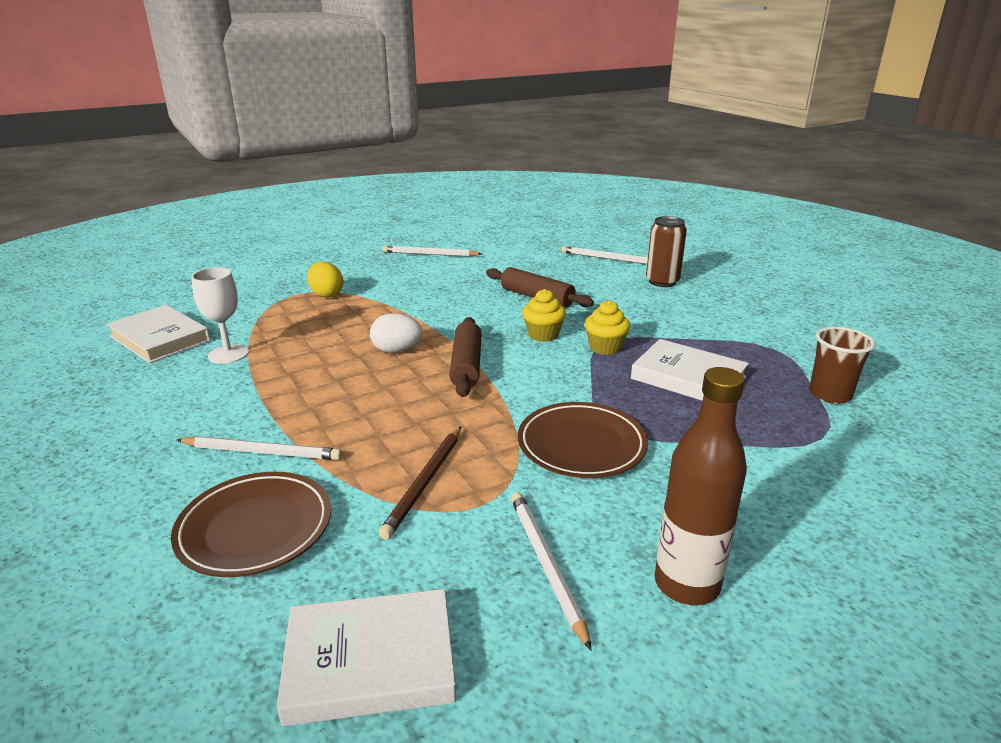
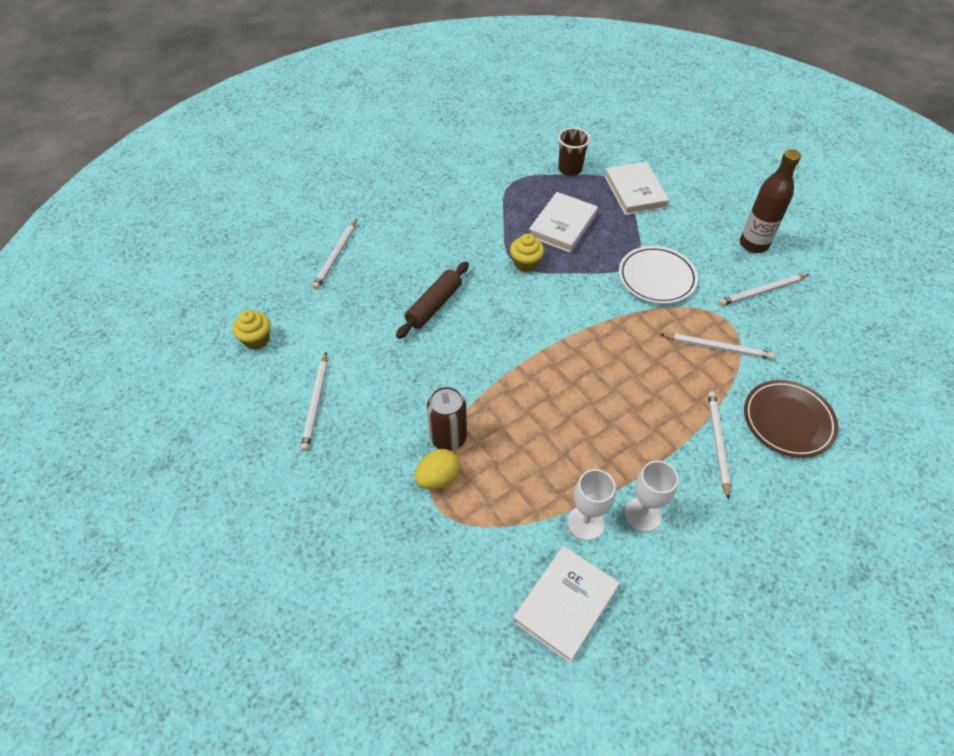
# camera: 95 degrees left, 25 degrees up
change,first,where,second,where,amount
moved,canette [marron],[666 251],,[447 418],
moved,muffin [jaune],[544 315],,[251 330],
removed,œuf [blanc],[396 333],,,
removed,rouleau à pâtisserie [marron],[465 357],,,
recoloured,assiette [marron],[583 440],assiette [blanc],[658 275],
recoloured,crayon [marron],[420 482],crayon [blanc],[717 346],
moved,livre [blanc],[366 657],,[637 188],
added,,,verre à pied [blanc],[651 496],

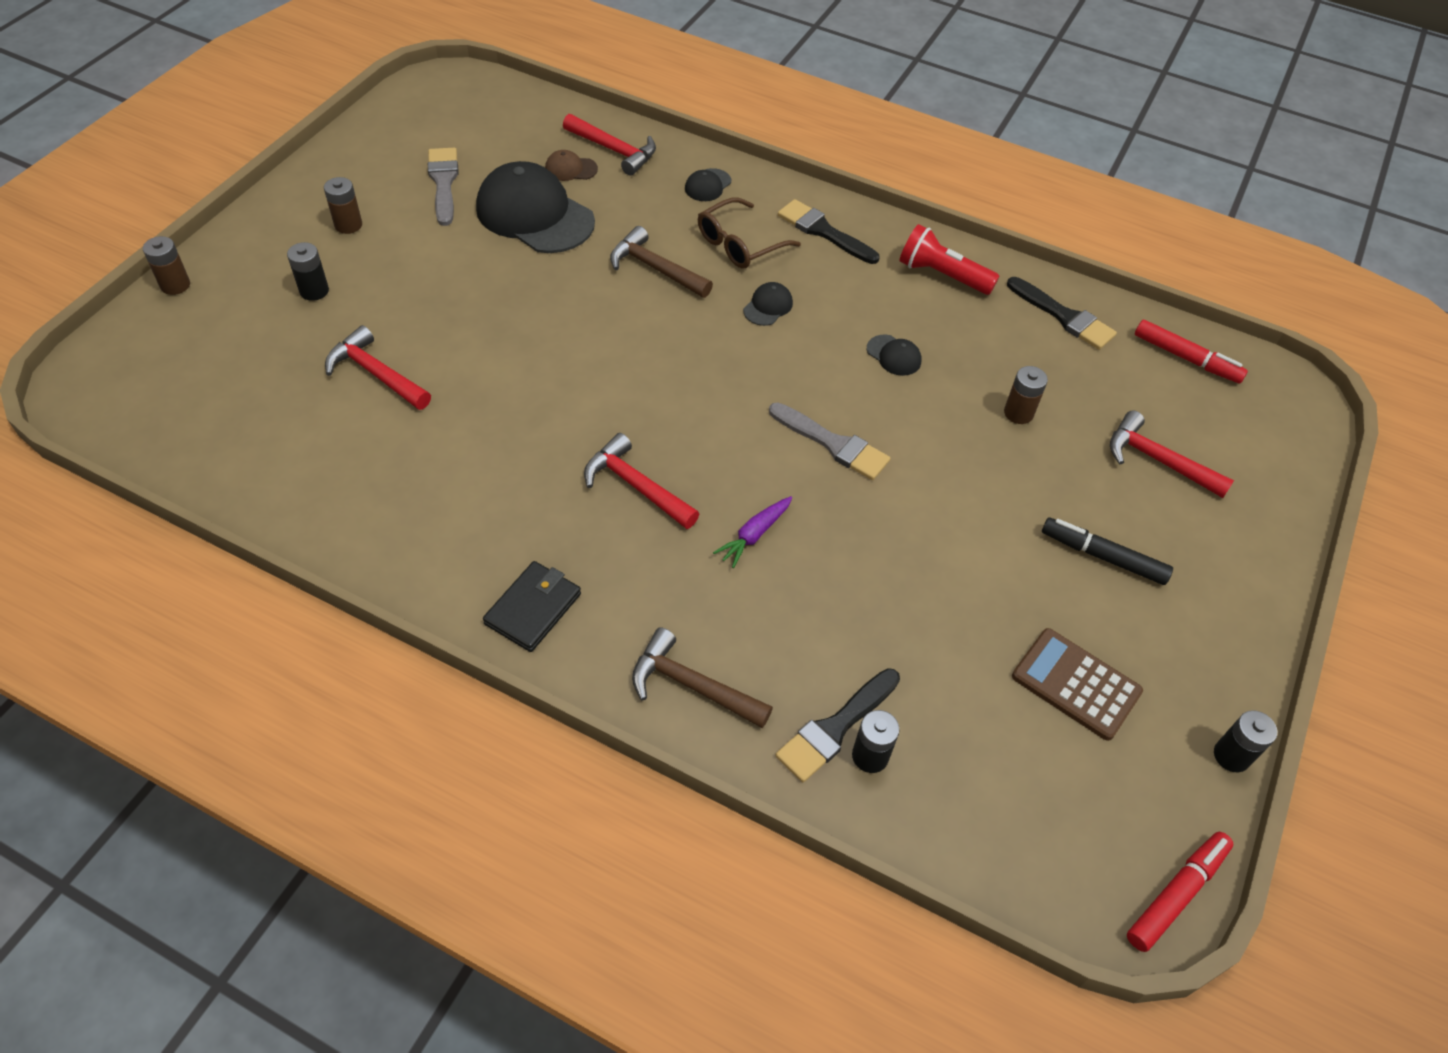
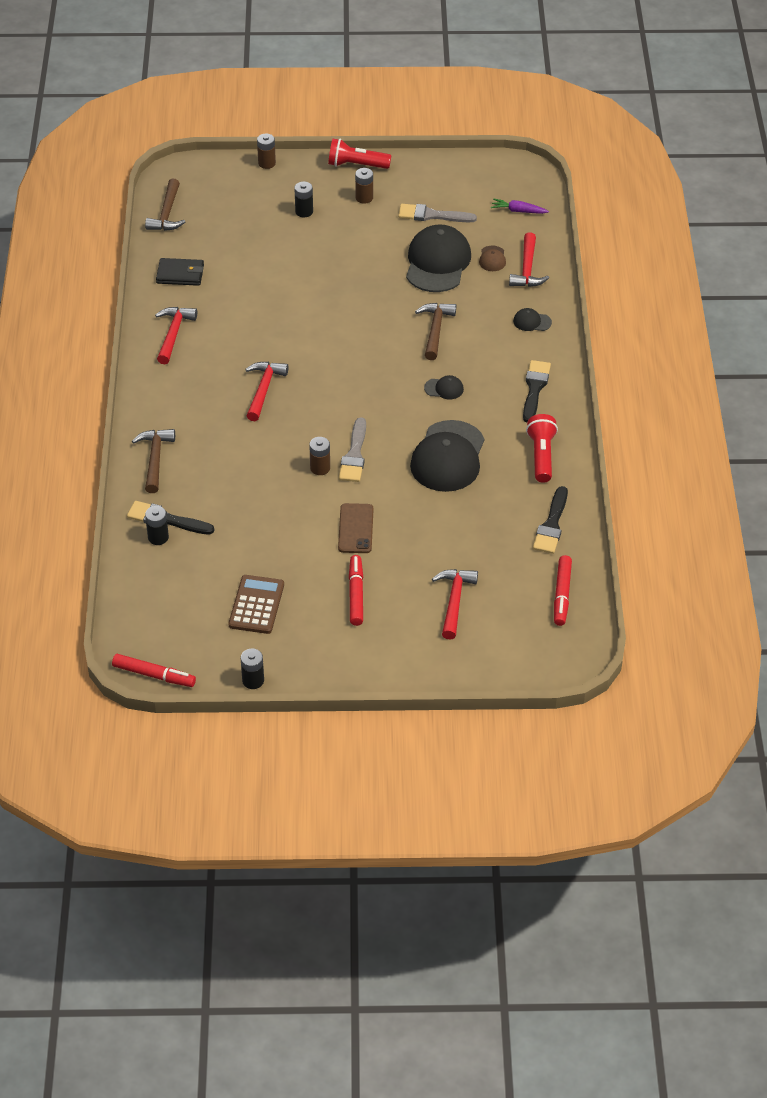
# camera: 65 degrees right, 5 degrees down
change,first,where,second,where,amount
turned,pinceau [gris],[443 187],,[437 213],135 degrees counterclockwise
turned,casquette [marron],[571 165],,[492 258],150 degrees counterclockwise
removed,lunettes [marron],[749 233],,,
moved,marteau [rouge],[378 367],,[176 335],
resized,casquette [noir],[894 355],,[447 456],x2.35
moved,pile [marron],[1026 395],,[319 456],
moved,carotte [violet],[752 532],,[520 206],
recoloured,feutre [noir],[1107 551],feutre [rouge],[356 590],
moved,portefeuille [noir],[532 606],,[180 272],
added,,,lampe de poche [rouge],[359 154],
added,,,marteau [marron],[165 205],
added,,,téléphone [marron],[356 528],

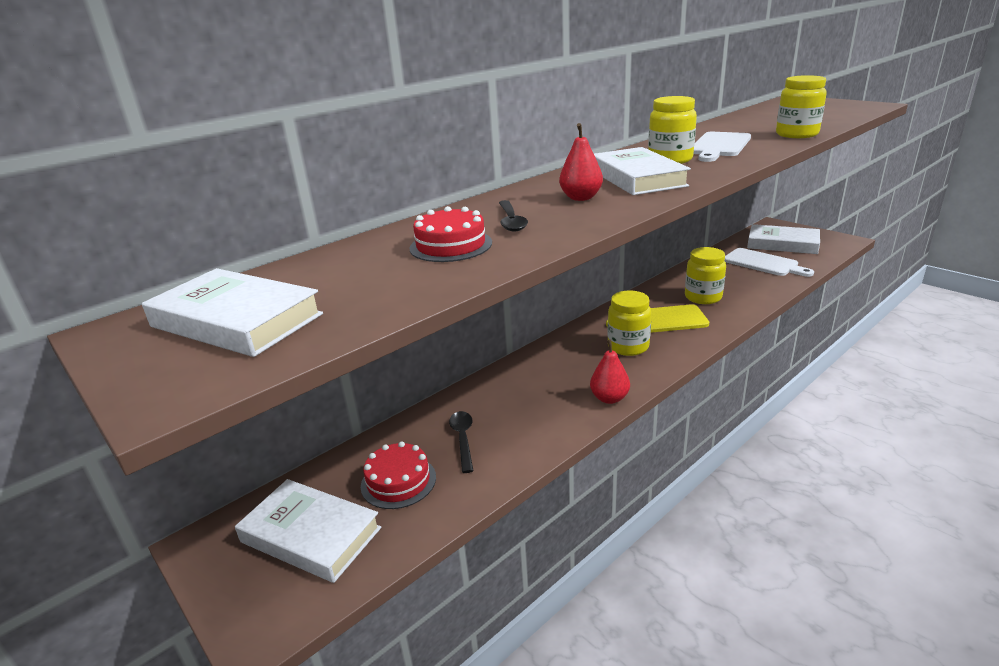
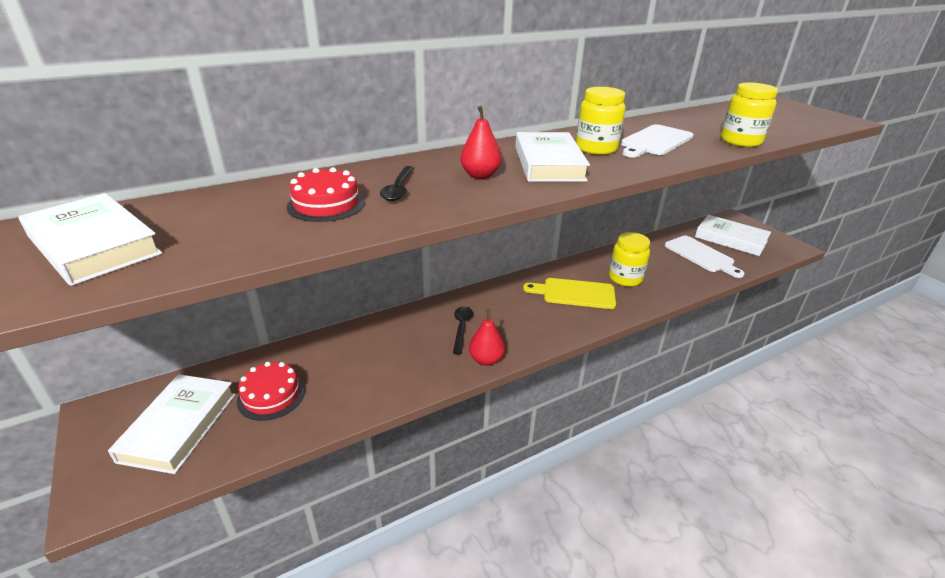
# camera: 10 degrees right, 5 degrees up
change,first,where,second,where,amount
removed,bocal [jaune],[629 323],,,
moved,cuillère [noir],[461 442],,[463 330],
turned,livre [blanc],[308 531],,[171 424],60 degrees clockwise

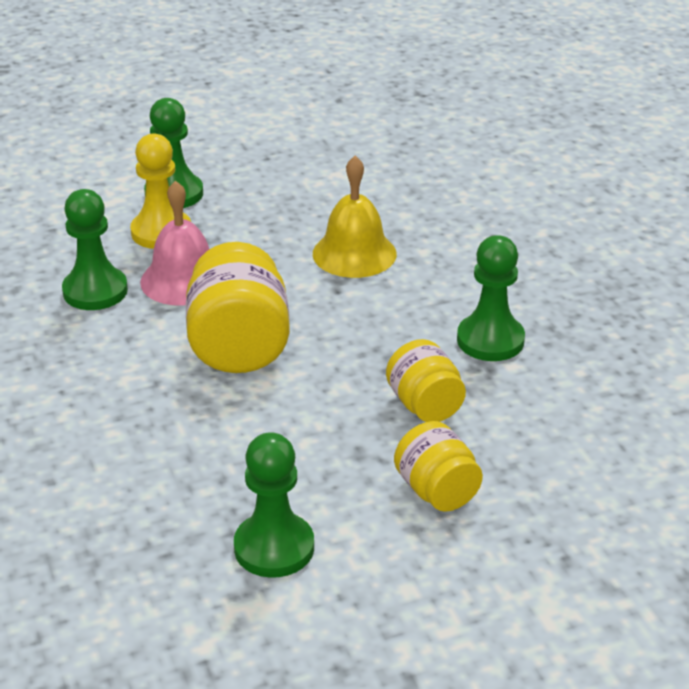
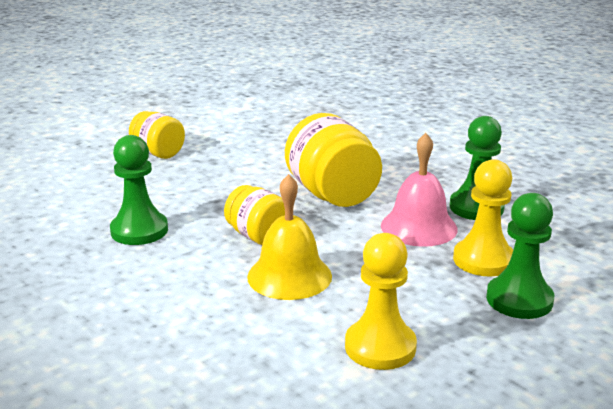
# camera: 160 degrees right, 10 degrees down
change,first,where,second,where,amount
moved,bocal [jaune],[426 380],,[254 215],
removed,pion [vert],[274 505],,,
added,,,pion [jaune],[381 301],

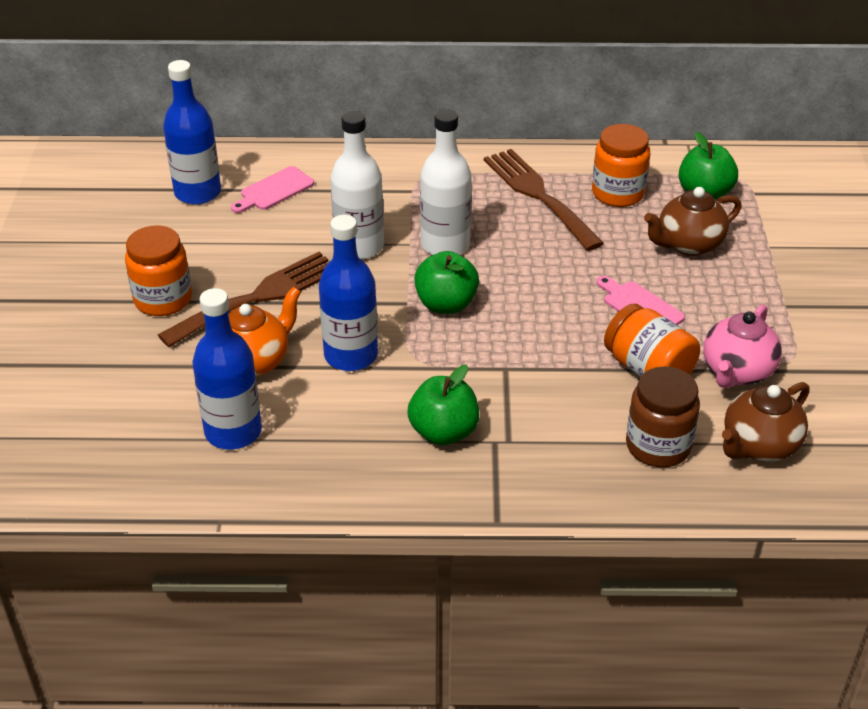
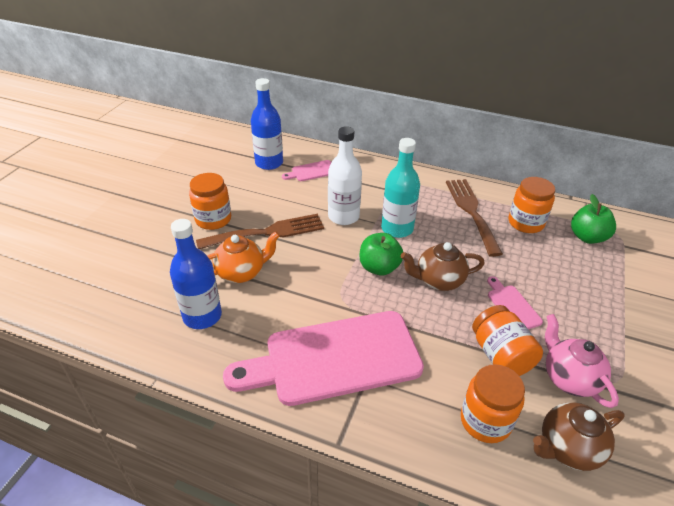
# camera: 20 degrees right, 0 degrees up
change,first,where,second,where,amount
recoloured,bouteille [blanc],[446 182],bouteille [turquoise],[400 188],
moved,théière [marron],[692 221],,[443 266],
removed,bouteille [bleu],[348 293],,,
turned,théière [rose],[742 346],,[582 361],105 degrees clockwise
replaced,pomme [vert],[443 405],planche à découper [rose],[323 358],
recoloured,bocal [marron],[663 417],bocal [orange],[493 403],

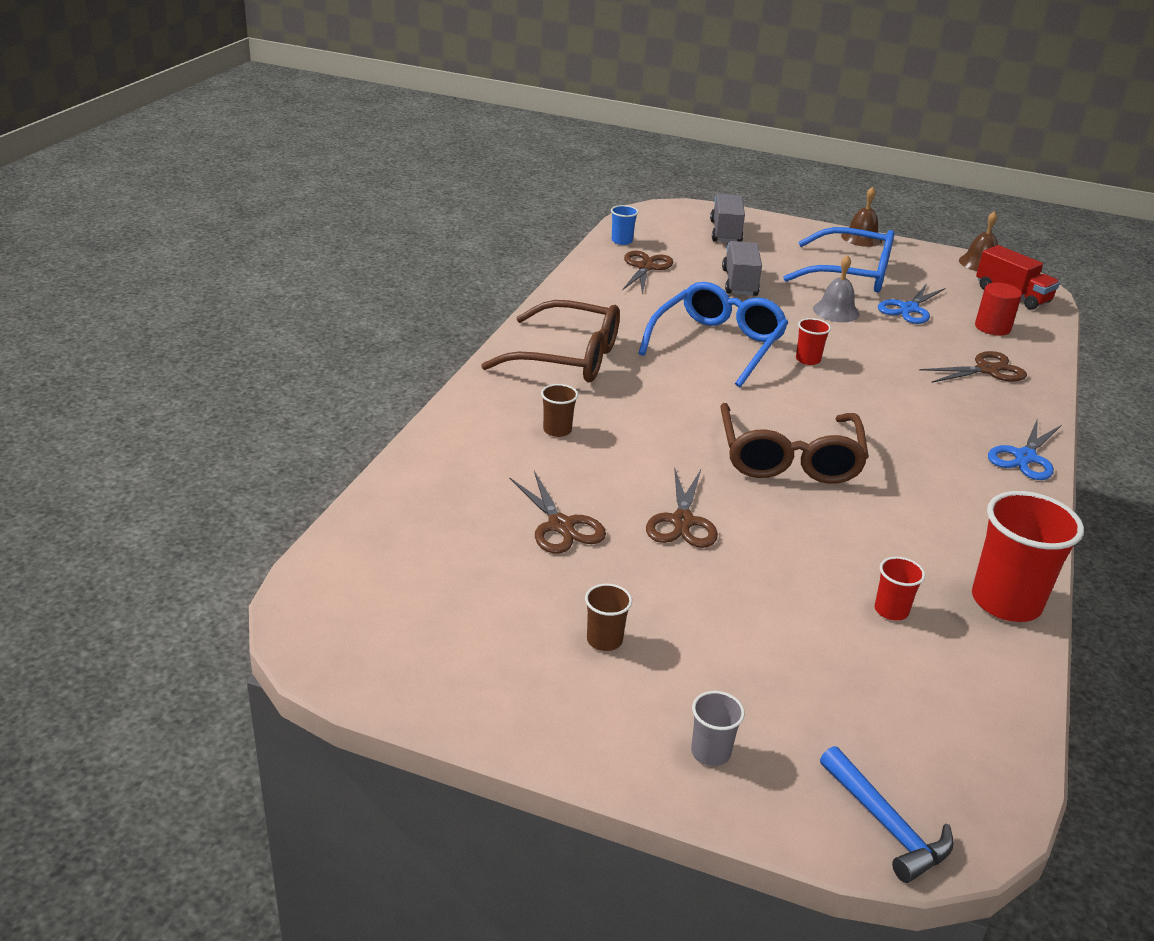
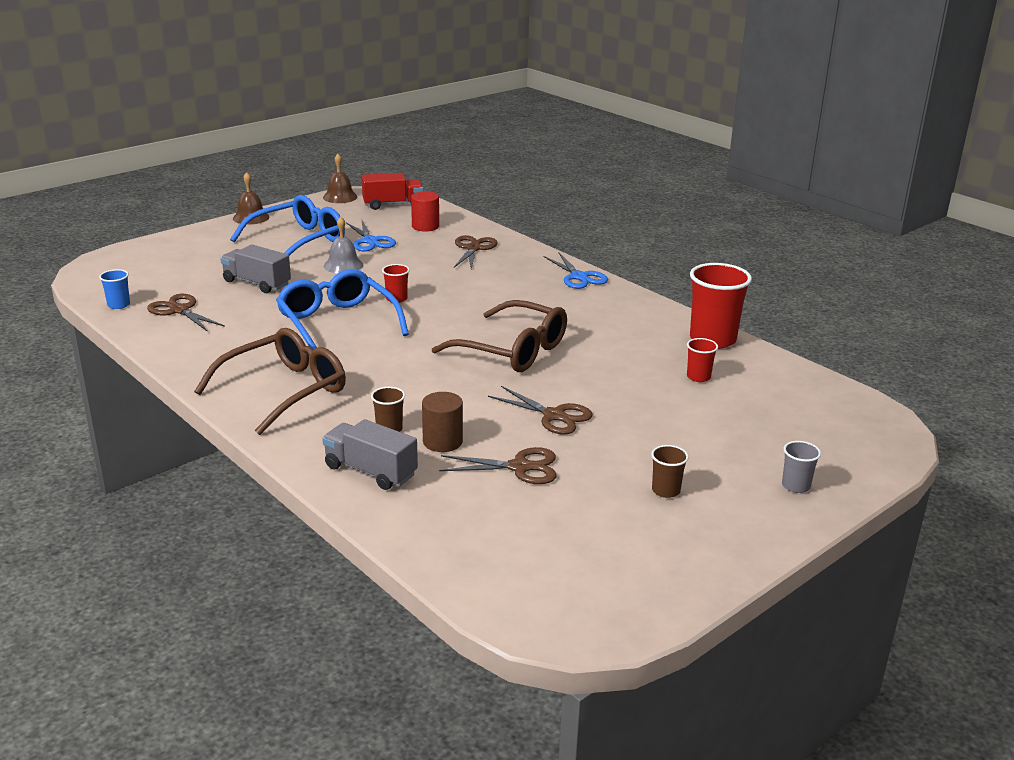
# camera: 60 degrees left, 5 degrees down
change,first,where,second,where,amount
moved,camion [gris],[727 218],,[370 454],
removed,marteau [bleu],[887 814],,,
added,,,cylindre [marron],[442 422],

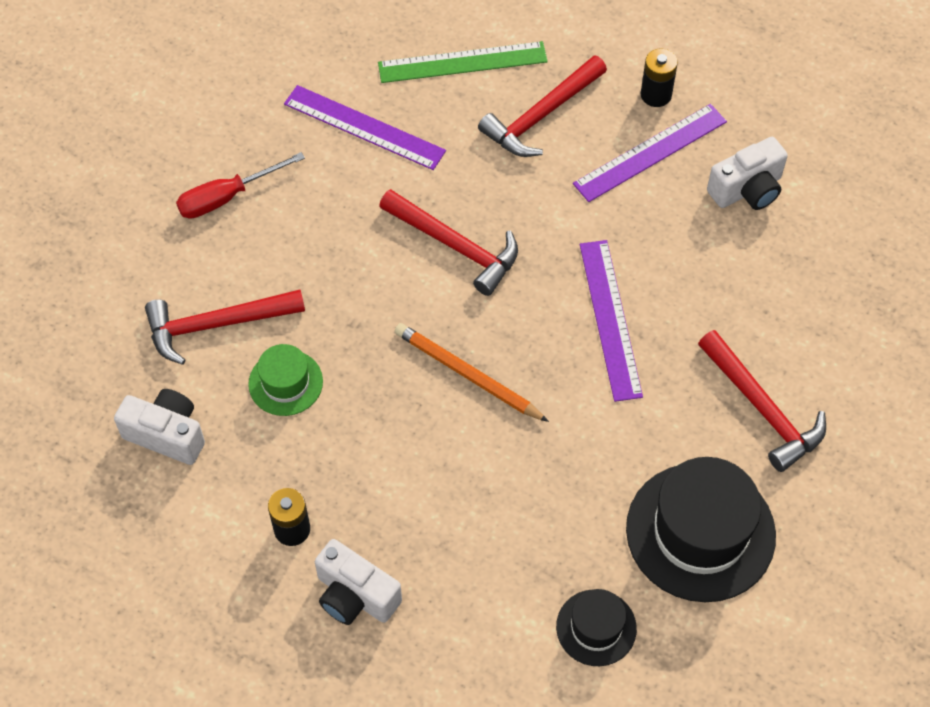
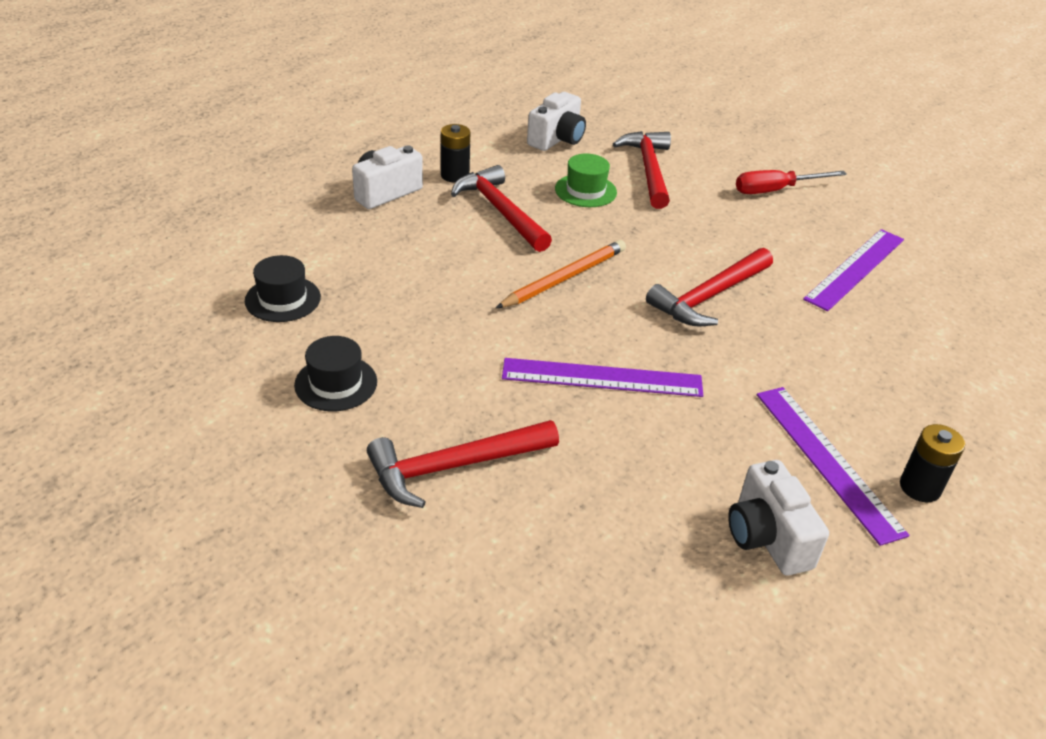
# camera: 100 degrees right, 20 degrees down
change,first,where,second,where,amount
removed,règle [vert],[463 62],,,
moved,marteau [rouge],[542 106],,[501 208],
turned,tournevis [rouge],[240 185],,[791 182],90 degrees counterclockwise
resized,chapeau [noir],[701 529],,[335 373],x0.52

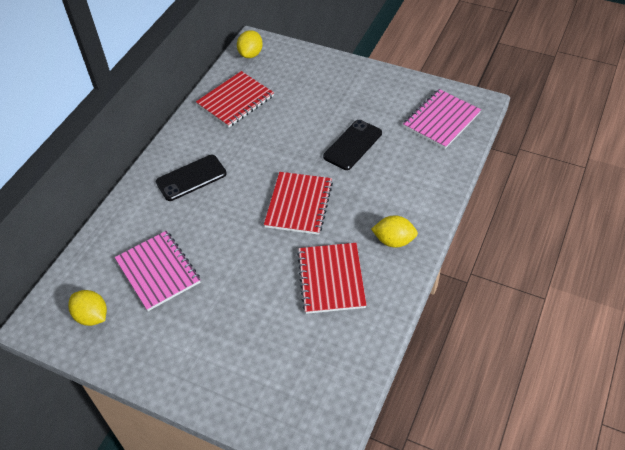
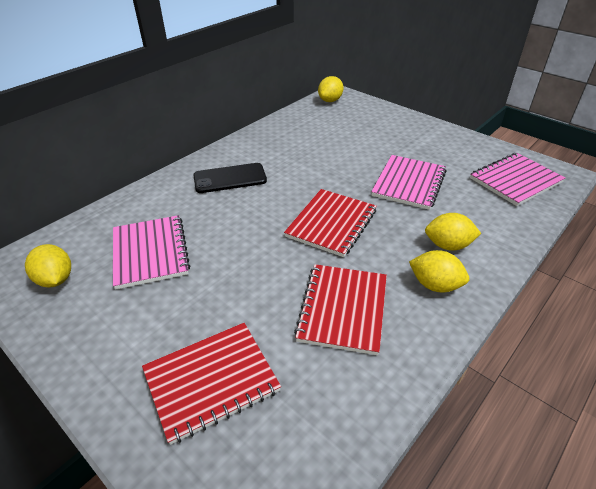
# camera: 15 degrees right, 10 degrees down
change,first,where,second,where,amount
moved,carnet [rouge],[235 99],,[211 384],
replaced,téléphone [noir],[352 145],carnet [rose],[409 182],
added,,,citron [jaune],[453 231],

